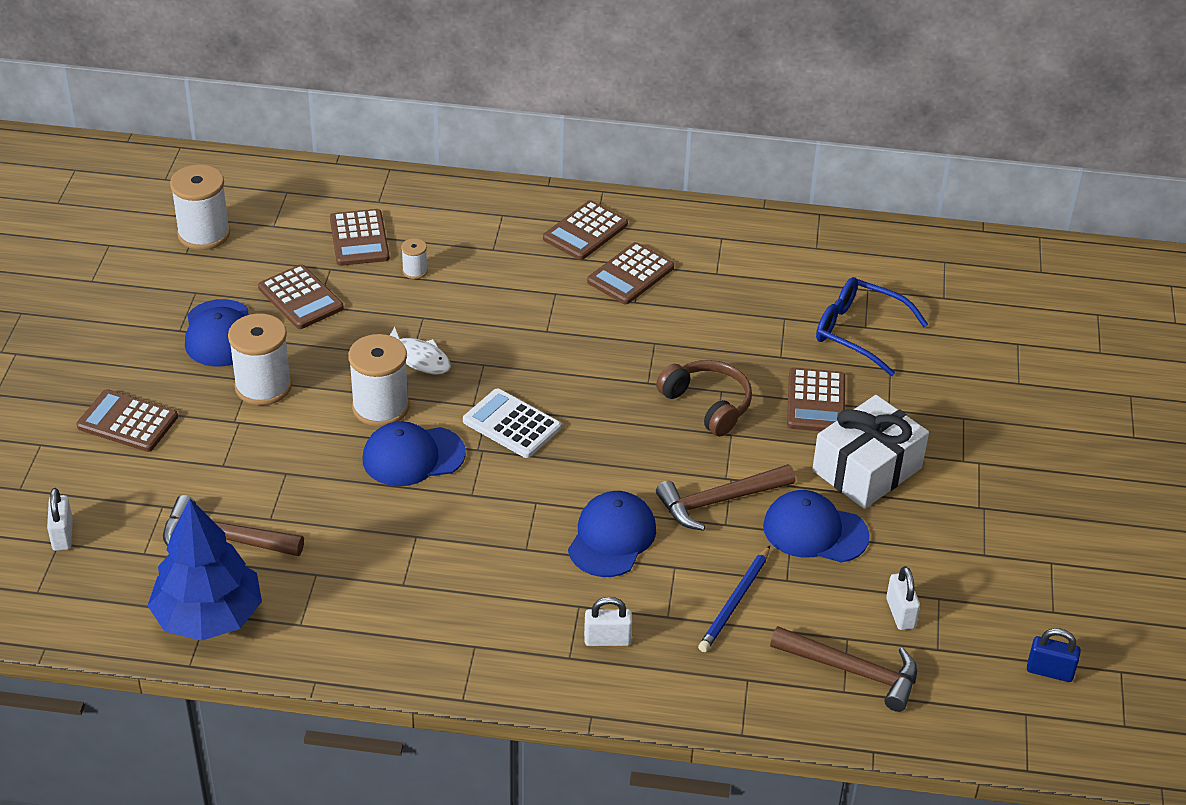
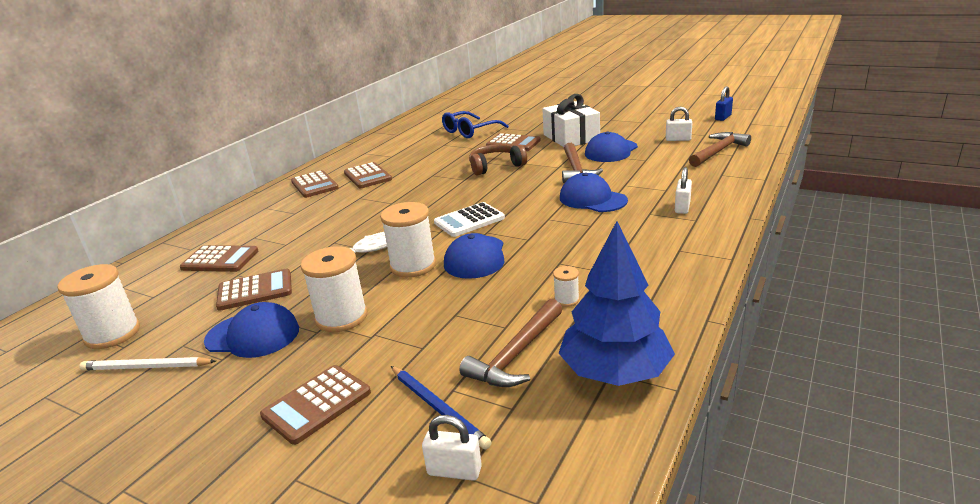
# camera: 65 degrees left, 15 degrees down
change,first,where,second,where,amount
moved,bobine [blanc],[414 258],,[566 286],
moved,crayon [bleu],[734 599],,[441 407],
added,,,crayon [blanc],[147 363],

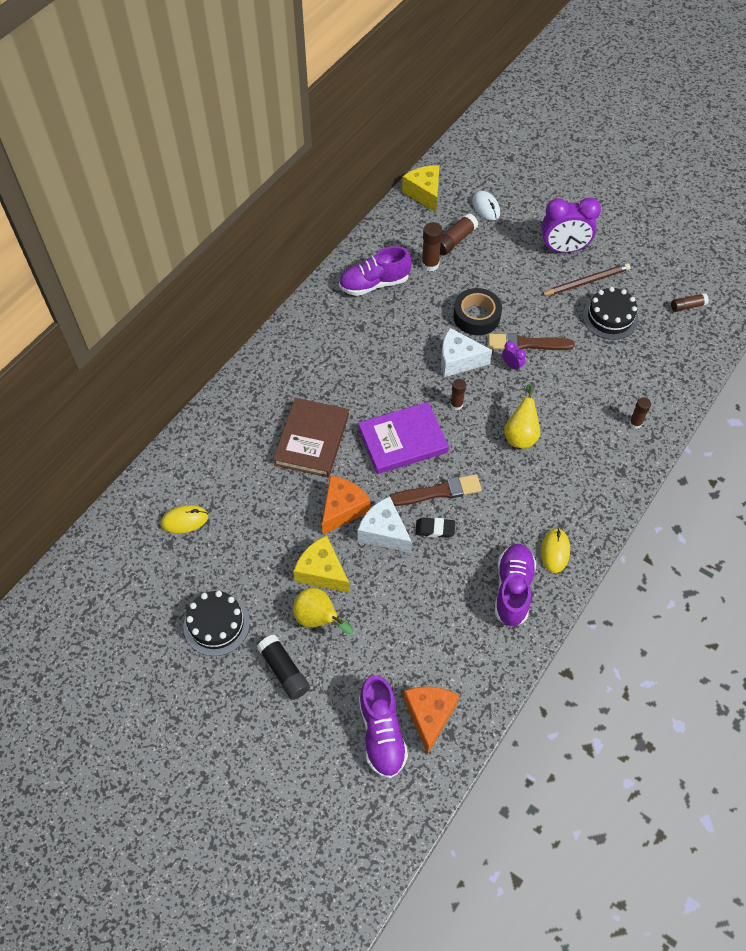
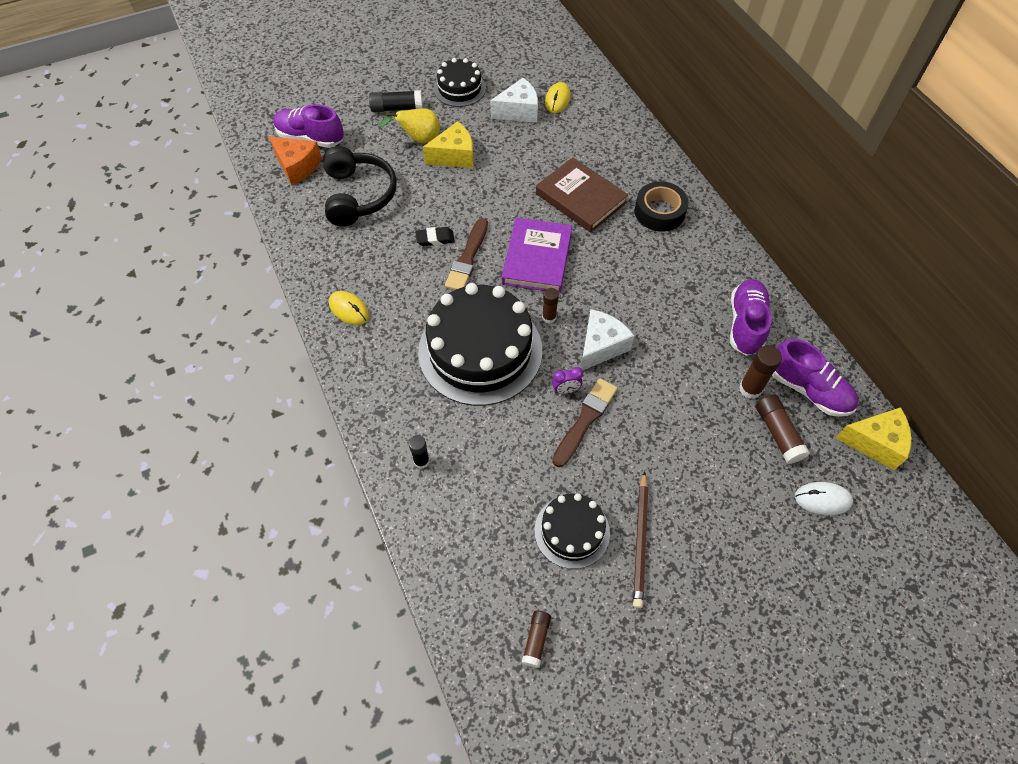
# camera: 120 degrees right, 0 degrees up
change,first,where,second,where,amount
removed,réveil [violet],[571 225],,,
moved,ruban adhésif [noir],[477 311],,[662 207],
replaced,poire [jaune],[522 416],gâteau [noir],[480 344],
recoloured,bâton de colle [marron],[640 413],bâton de colle [noir],[419 452],
removed,fromage [orange],[346 505],,,
moved,fromage [blanc],[385 524],,[514 100],
turned,gomme [noir],[435 527],,[435 236],45 degrees clockwise
moved,chaussure [violet],[515 585],,[815 378],
added,,,casque audio [noir],[360 186],

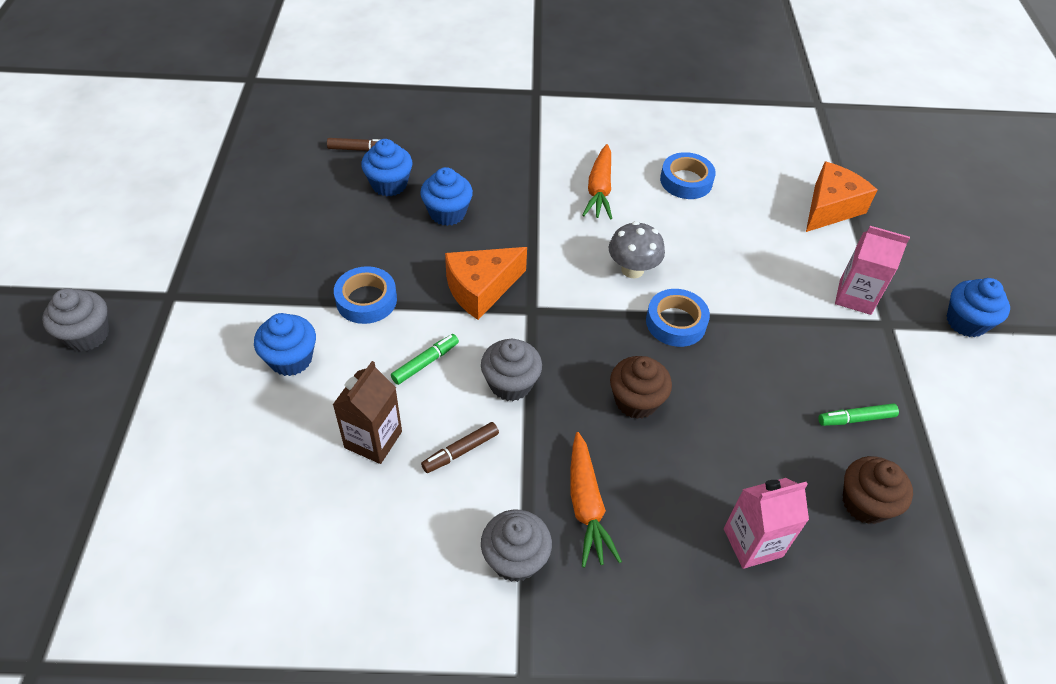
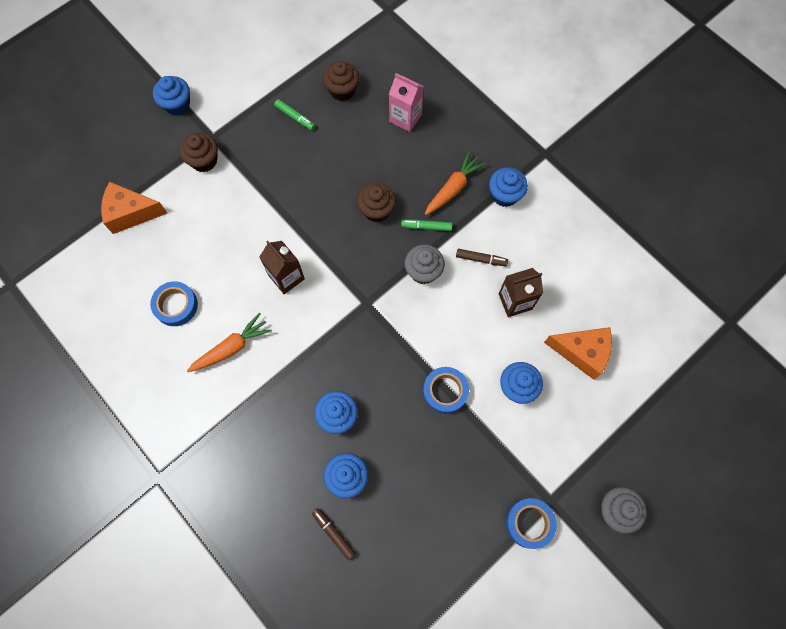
# camera: 130 degrees left, 20 degrees up
change,first,where,second,where,amount
replaced,champignon [gris],[637 249],brique de lait [marron],[282 267],
replaced,brique de lait [rose],[872 270],muffin [marron],[199 152],
moved,fromage [orange],[486 283],,[578 353],
moved,ruban adhésif [bleu],[678 318],,[531 523],
moved,feutre [vert],[425 359],,[426 225],
recoloured,muffin [gris],[516 546],muffin [bleu],[508 187],

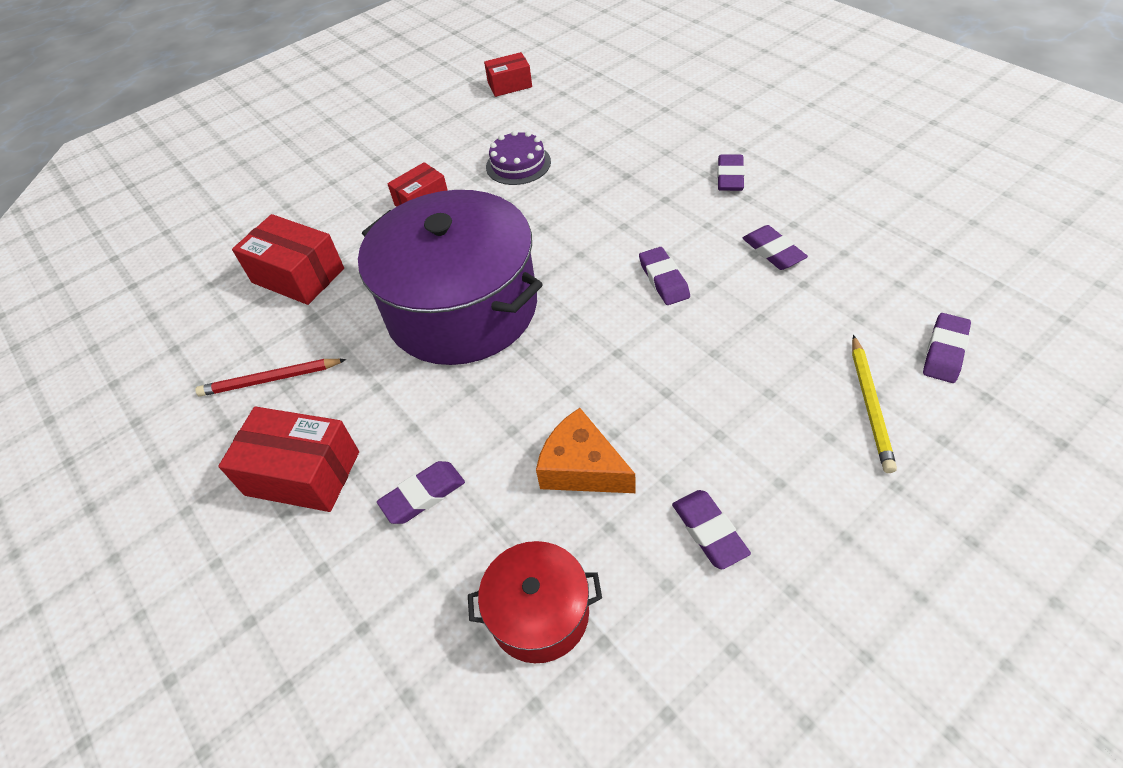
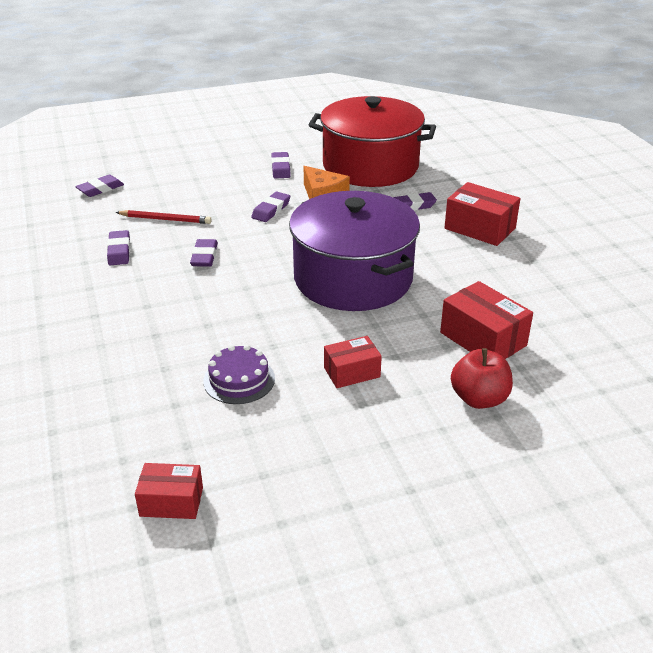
# camera: 165 degrees left, 15 degrees down
change,first,where,second,where,amount
moved,gomme [violet],[731 172],,[270 207],
removed,crayon [jaune],[874 404],,,
moved,crayon [rouge],[271 378],,[163 217],
resized,marmite [rouge],[535 602],,[372 141],x2.09
added,,,pomme [rouge],[482 378],

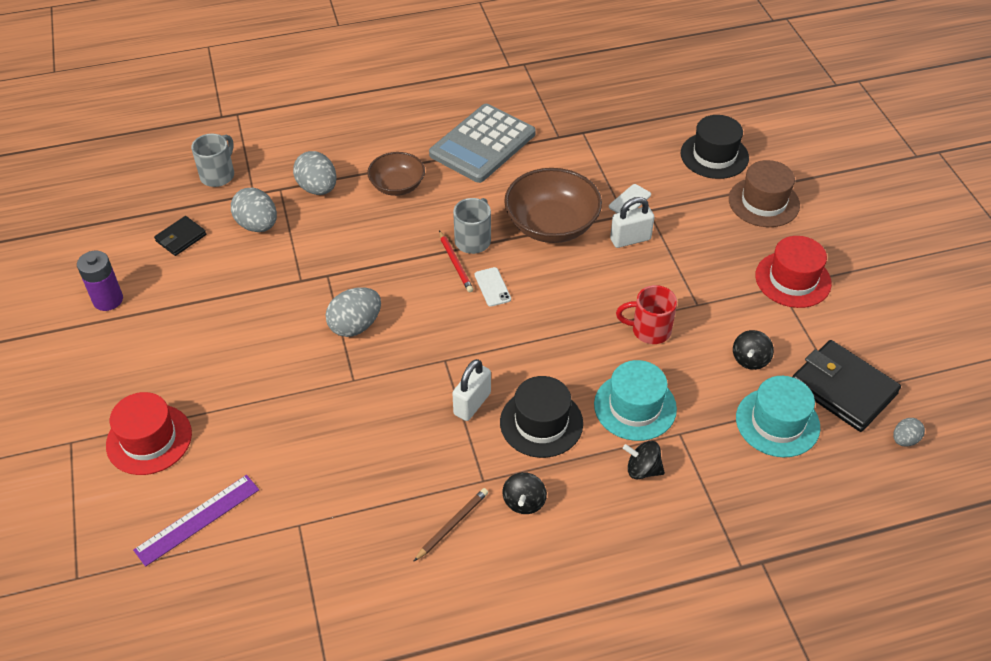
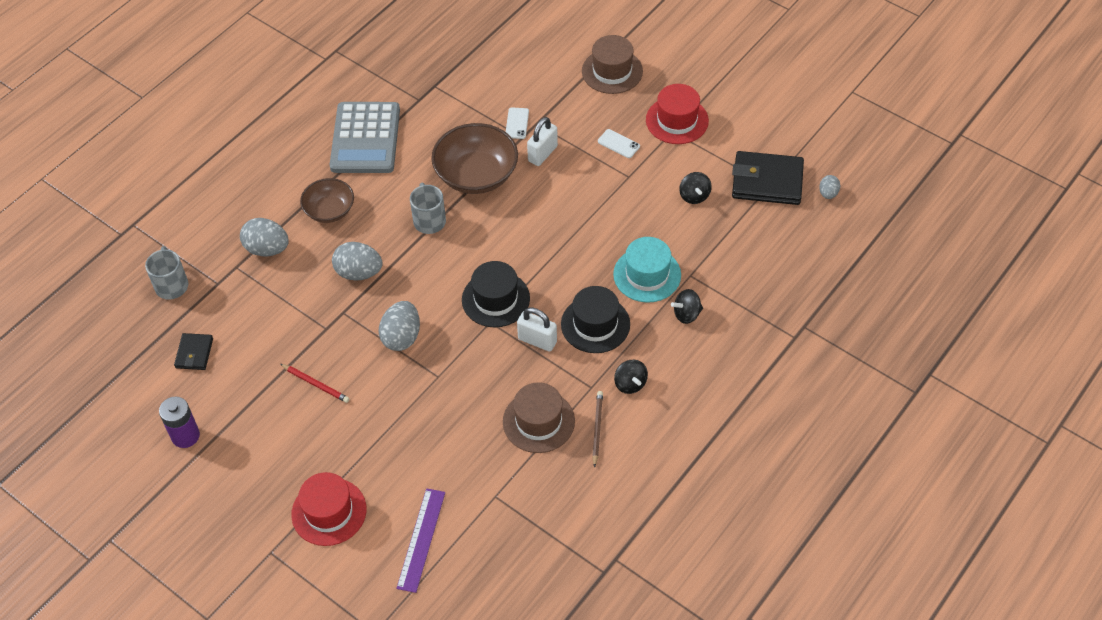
# camera: 35 degrees left, 5 degrees up
change,first,where,second,where,amount
moved,chapeau [noir],[715 147],,[496 294],
moved,œuf [gris],[254 210],,[357 261],
moved,crayon [rouge],[456 262],,[315 383],
moved,téléphone [blanc],[493 287],,[619 143],
removed,tasse [rouge],[646 314],,,
turned,cadenas [blanc],[471 390],,[537 329],60 degrees counterclockwise
removed,chapeau [turquoise],[778 416],,,
added,,,chapeau [marron],[539 417],

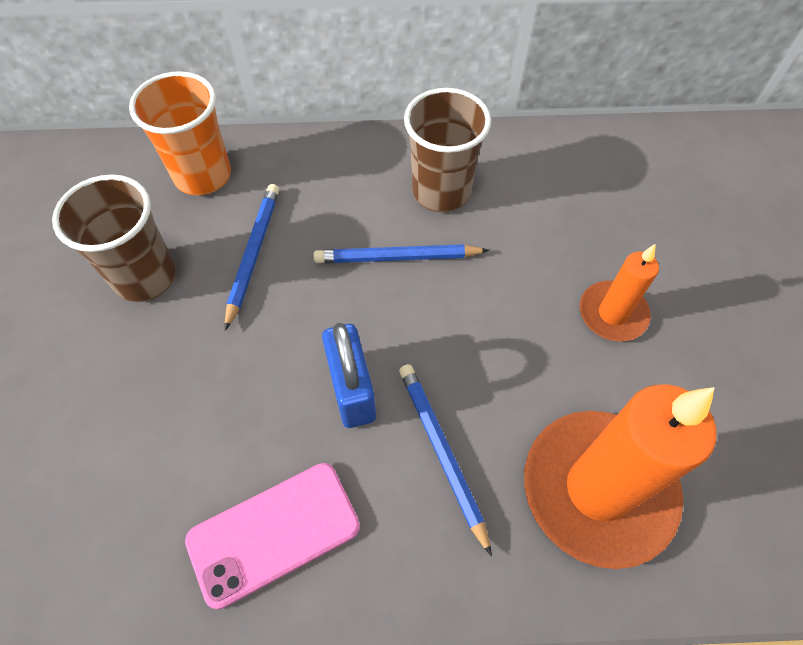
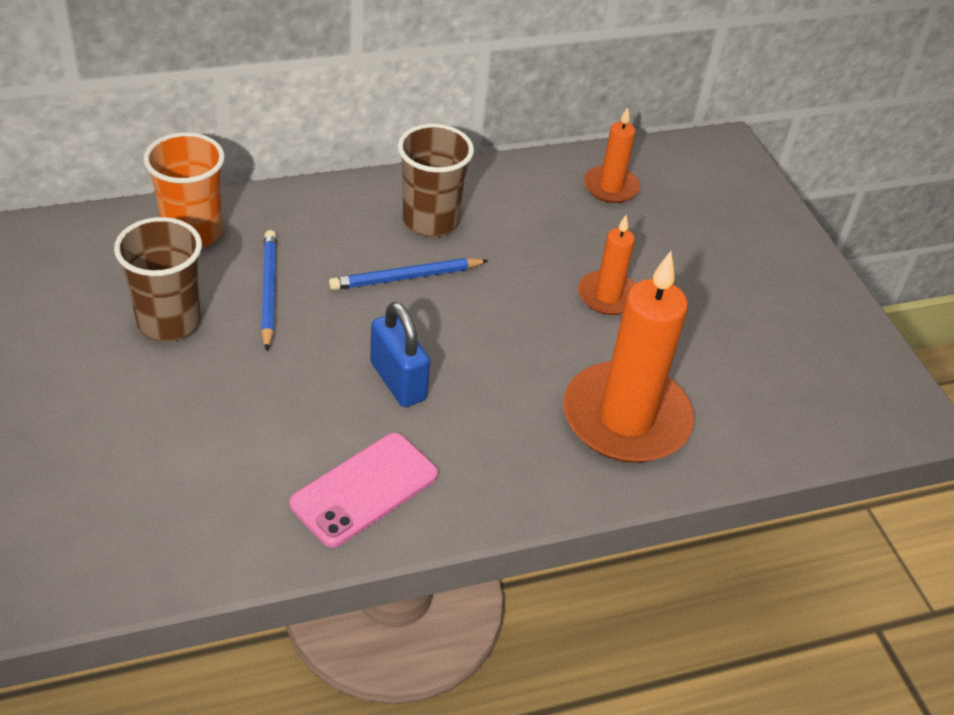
# camera: 20 degrees left, 15 degrees down
change,first,where,second,where,amount
removed,crayon [bleu],[445 460],,,
added,,,bougie [orange],[612 155],

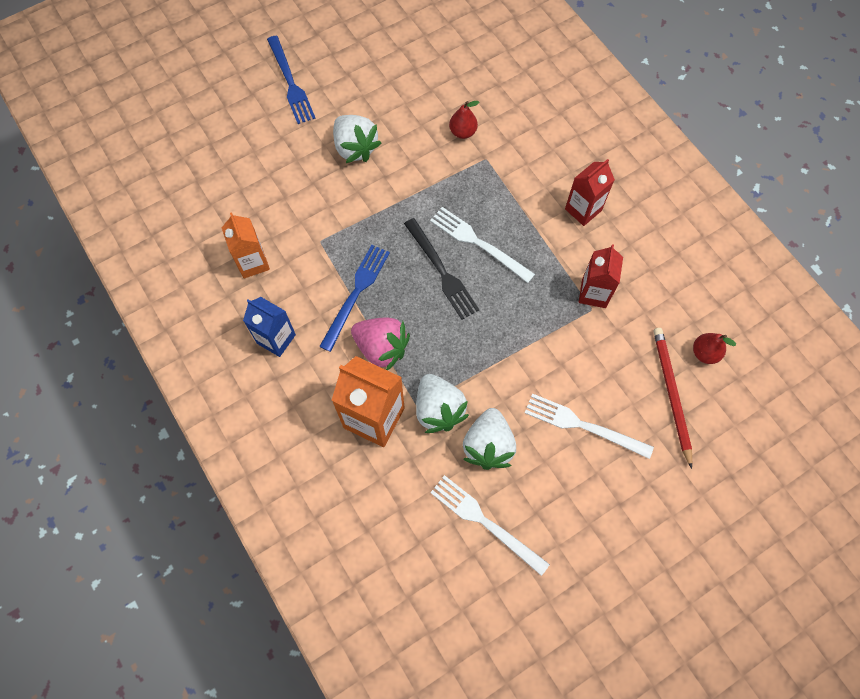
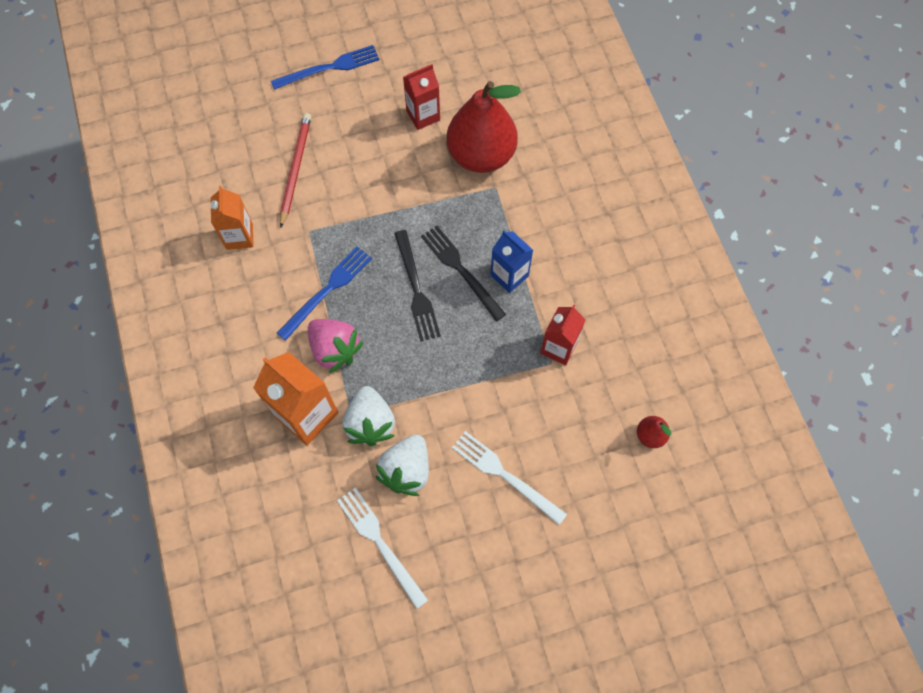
# camera: 15 degrees right, 0 degrees up
change,first,where,second,where,amount
turned,fourchette [bleu],[291 80],,[325 67],105 degrees counterclockwise
resized,poire [rouge],[464 120],,[484 127],x2.42
removed,fraise [blanc],[357 139],,,
moved,brique de lait [rouge],[590 192],,[421 97],
recoloured,fourchette [blanc],[482 245],fourchette [noir],[463 273],
moved,brique de lait [bleu],[269 327],,[511 262],
moved,crayon [rouge],[672 398],,[295 170],

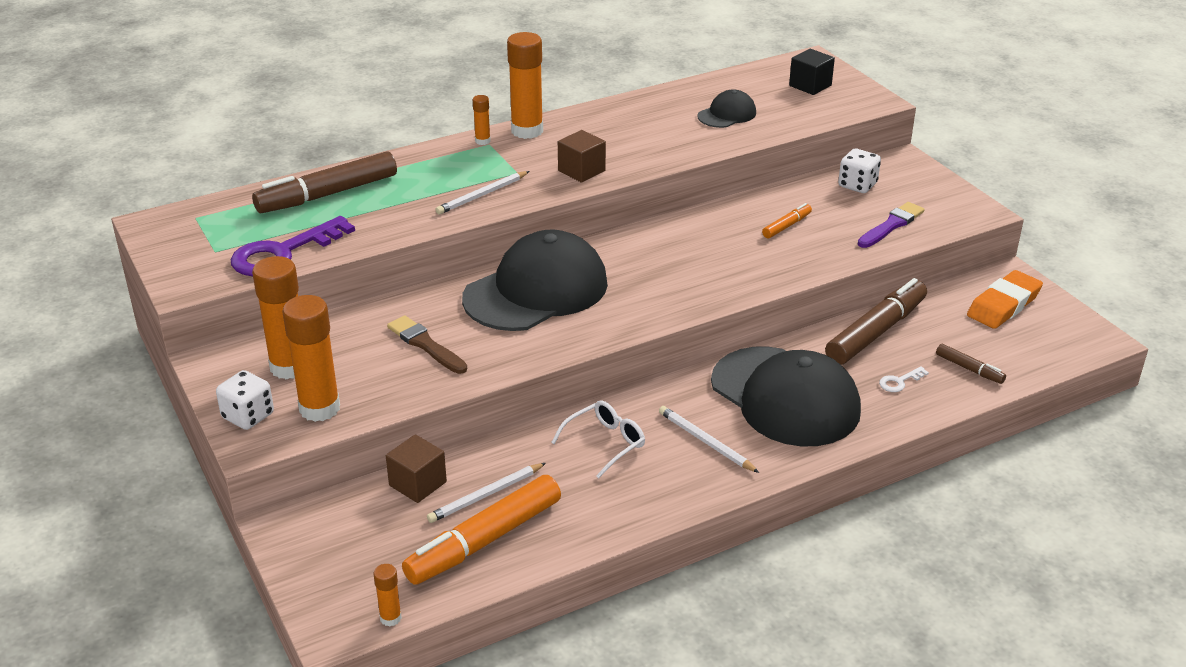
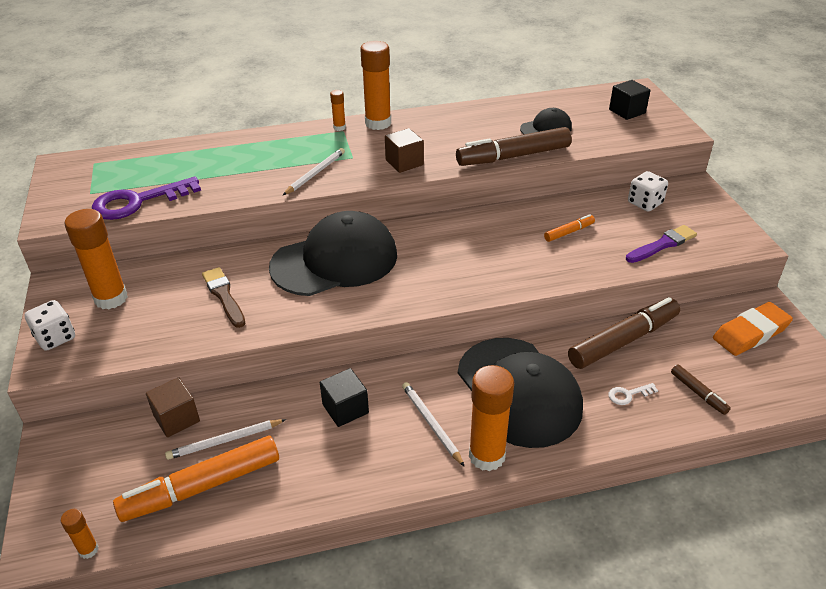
# camera: 15 degrees right, 5 degrees up
change,first,where,second,where,amount
moved,feutre [marron],[324 182],,[514 146],
turned,crayon [blanc],[482 193],,[314 171],150 degrees clockwise
moved,bâton de colle [orange],[311 358],,[491 418],
replaced,lunettes [blanc],[598 439],cube [noir],[344 397],

